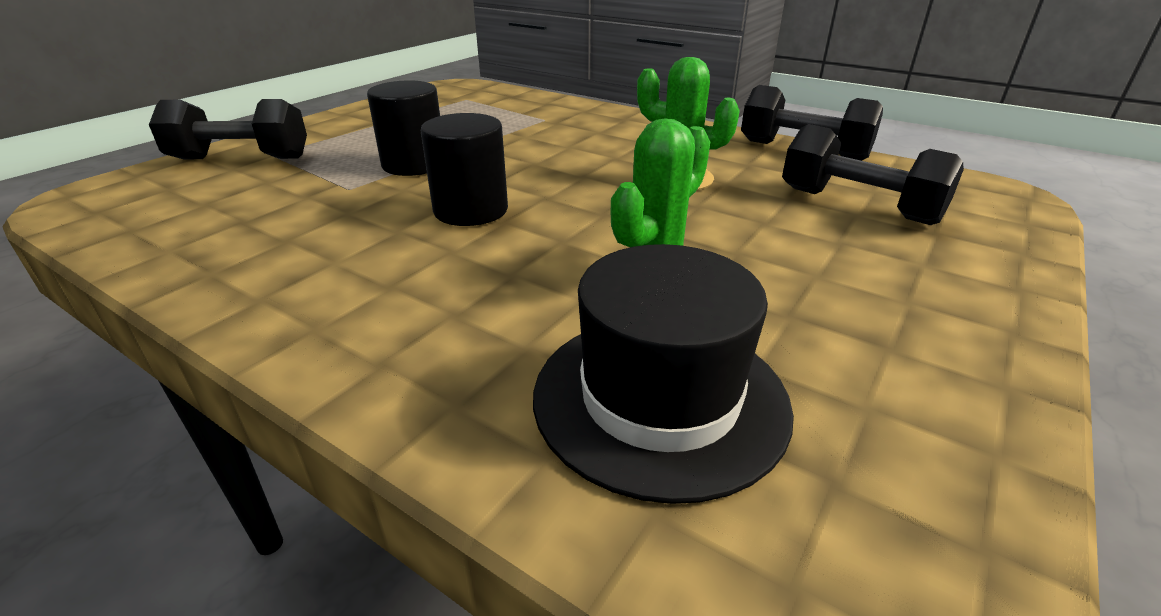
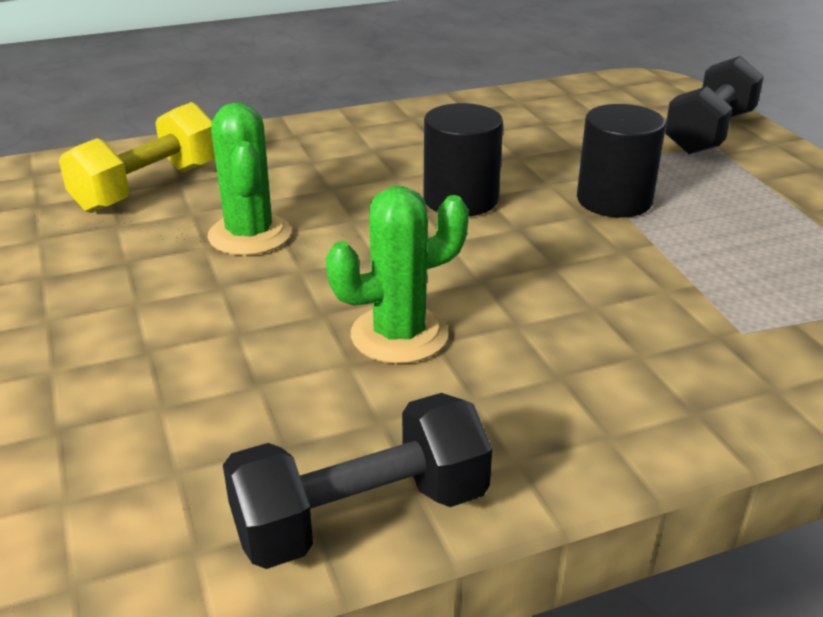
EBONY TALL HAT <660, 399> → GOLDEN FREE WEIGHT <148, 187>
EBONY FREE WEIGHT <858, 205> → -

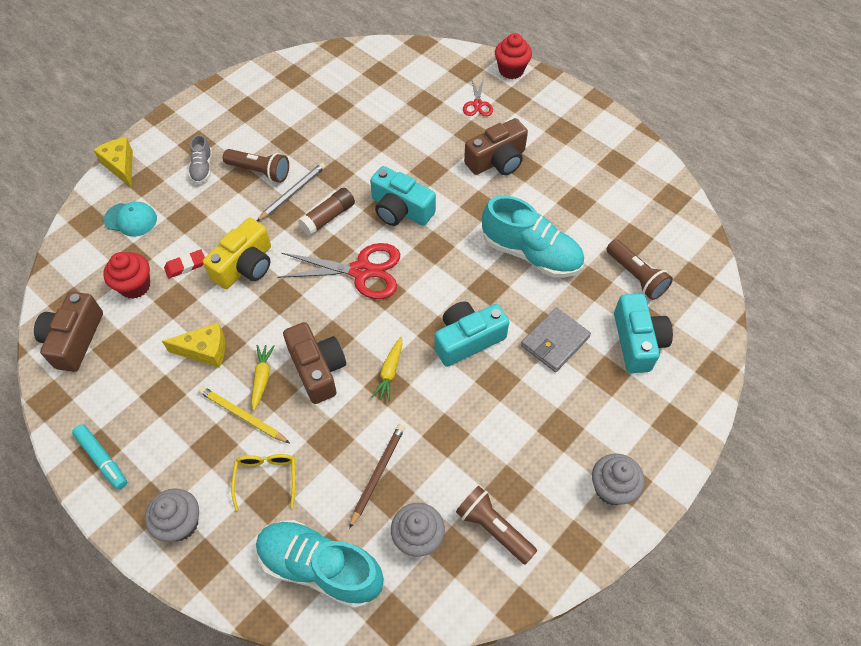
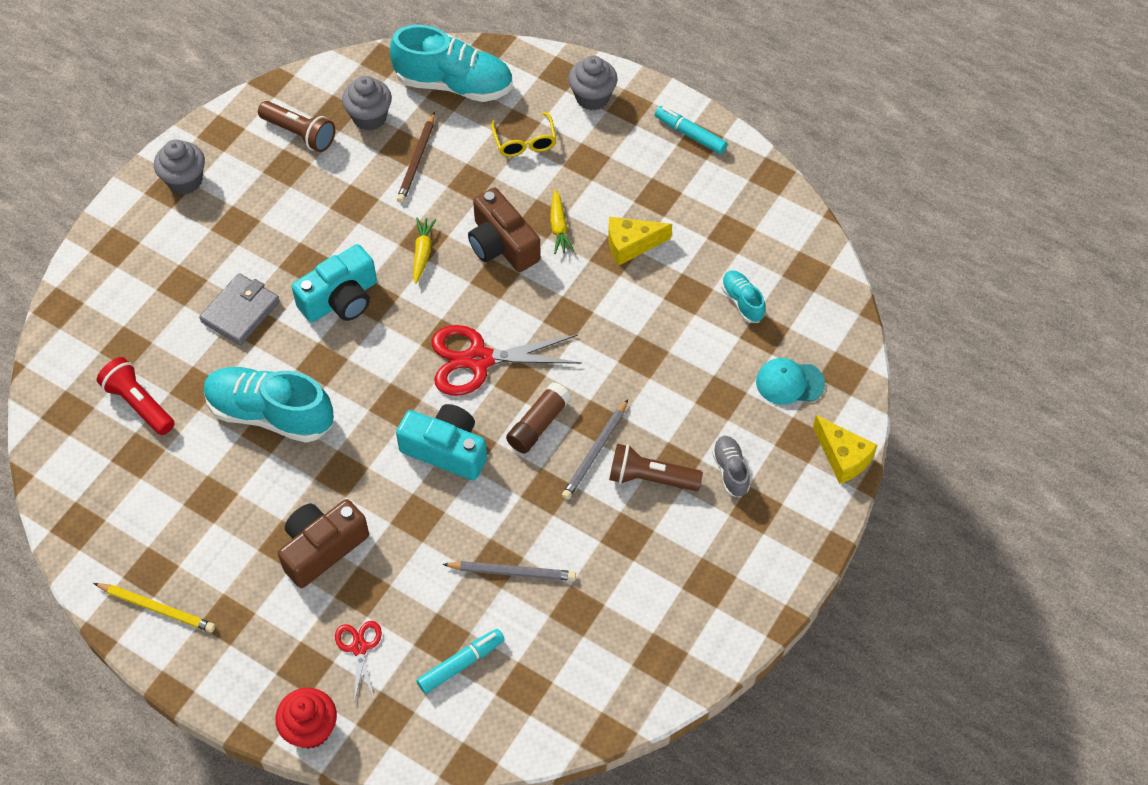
BROWN CAMERA <74, 339> → -
SCARLET FAIRY CAKE <135, 286> → AQUA LACE-UP SHOE <742, 302>
SCARLET ERASER <185, 266> → -
GOLDEN WOODEN PENCIL <243, 416> → GOLDEN WOODEN PENCIL <156, 608>, move
GOLDEN CAMERA <245, 265> → -
BROWN TORCH <636, 276> → SCARLET TORCH <139, 404>
AQUA CAMERA <637, 341> → -
- → AQUA FELT PEN <461, 664>
- → ASH-GREY WOODEN PENCIL <512, 572>

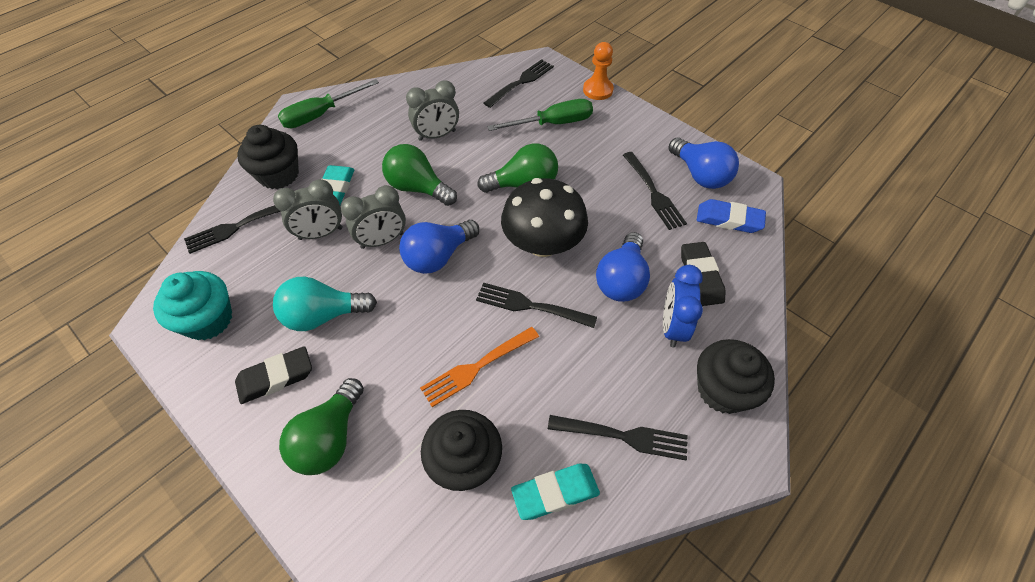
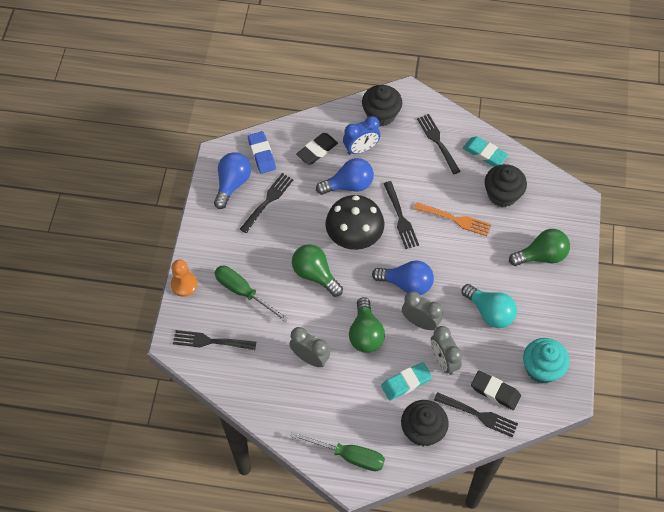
EBONY ERASER <276, 377> → EBONY ERASER <495, 391>, move
ASH-GREY BEDSIDE CLOCK <321, 233> → ASH-GREY BEDSIDE CLOCK <443, 361>, 150 degrees counterclockwise

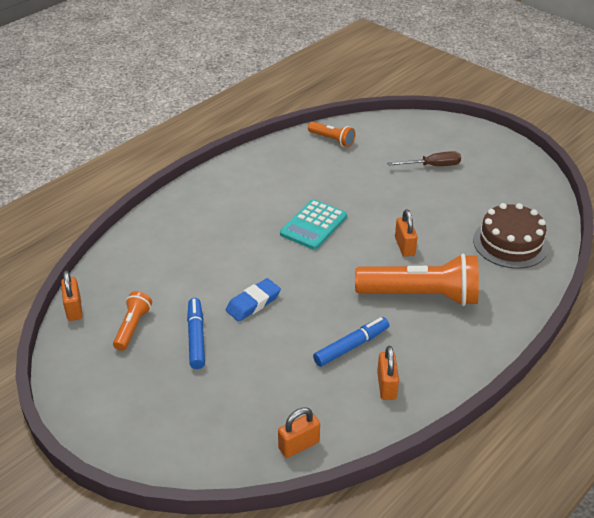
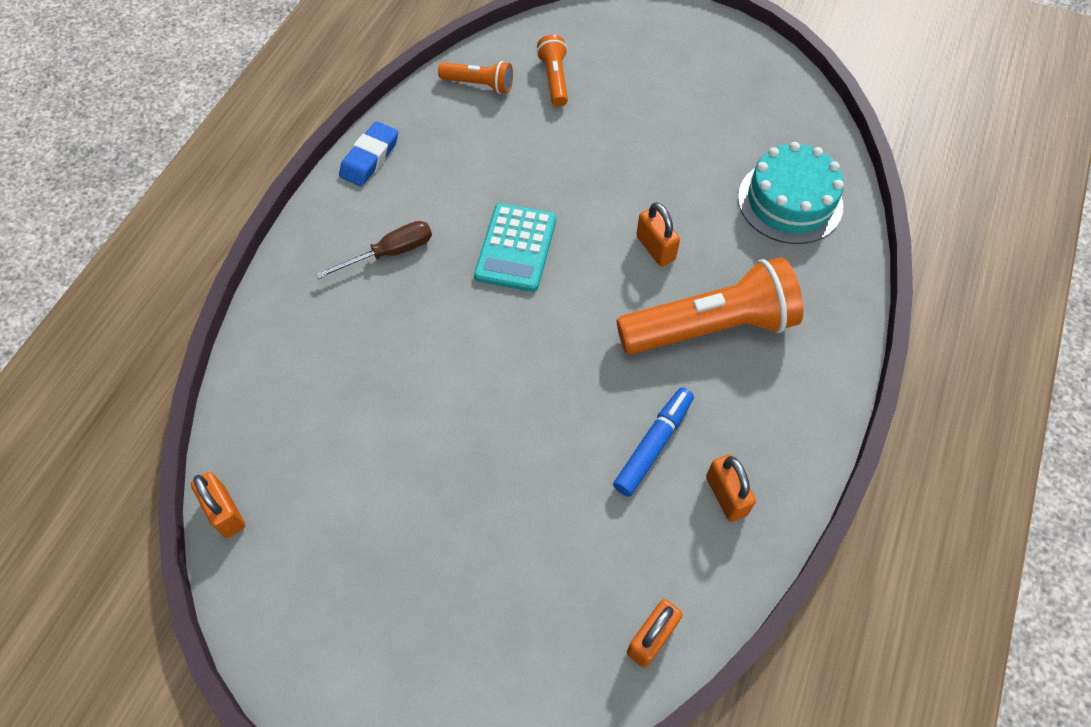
BRIGHT ORANGE TORCH <132, 327> → BRIGHT ORANGE TORCH <554, 79>, move
BLUE FELT PEN <196, 337> → -
BLUE ERASER <253, 303> → BLUE ERASER <370, 158>, move
BROWN HAND SCREWDRIVER <432, 166> → BROWN HAND SCREWDRIVER <390, 253>, move
BROWN CAKE <510, 243> → AQUA CAKE <790, 201>

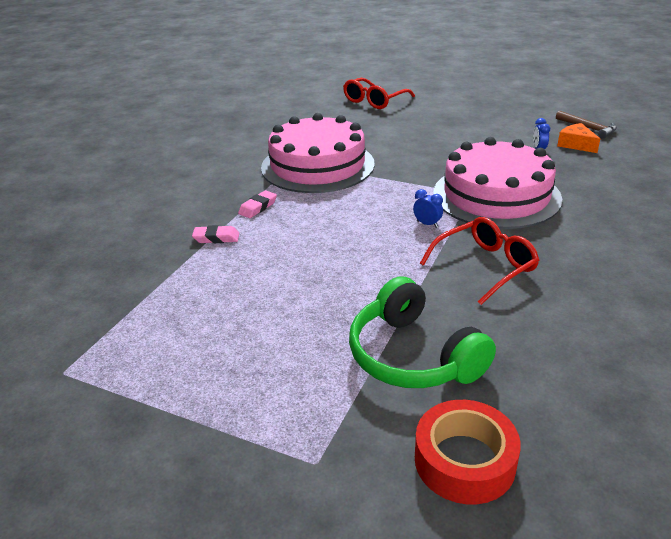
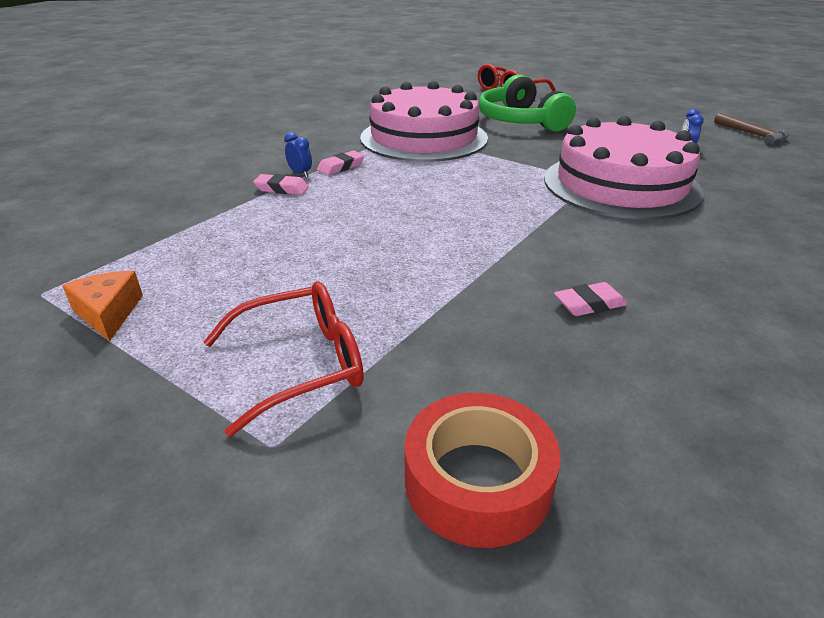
LEAF-GREEN HEADSET <413, 356> → LEAF-GREEN HEADSET <521, 121>, move
BLUE BEDSIDE CLOCK <427, 224> → BLUE BEDSIDE CLOCK <300, 174>, move
SCARLET EYEGLASSES <485, 266> → SCARLET EYEGLASSES <301, 364>, move
BRIGHT ORANGE PIECE OF CHEESE <576, 144> → BRIGHT ORANGE PIECE OF CHEESE <108, 313>, move
- → ROSE-PINK ERASER <589, 304>

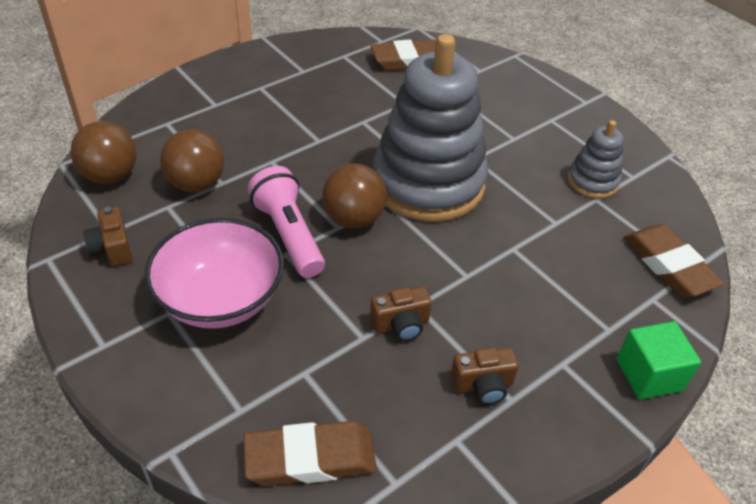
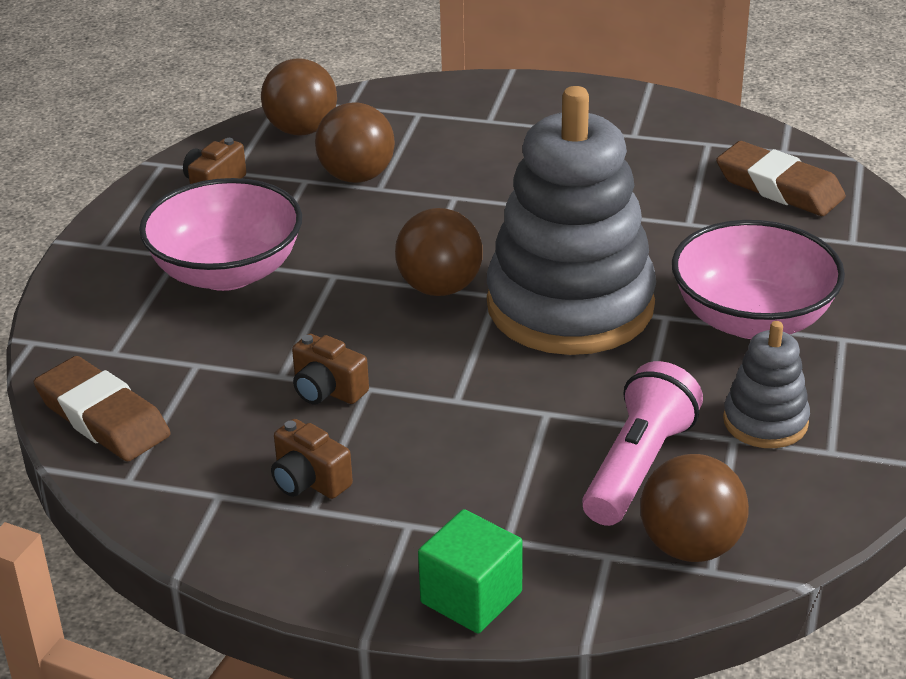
ROSE-PINK TORCH <288, 234> → ROSE-PINK TORCH <638, 466>, move
BROWN ERASER <669, 265> → BROWN SPHERE <690, 546>
- → ROSE-PINK DEEP DISH <752, 319>

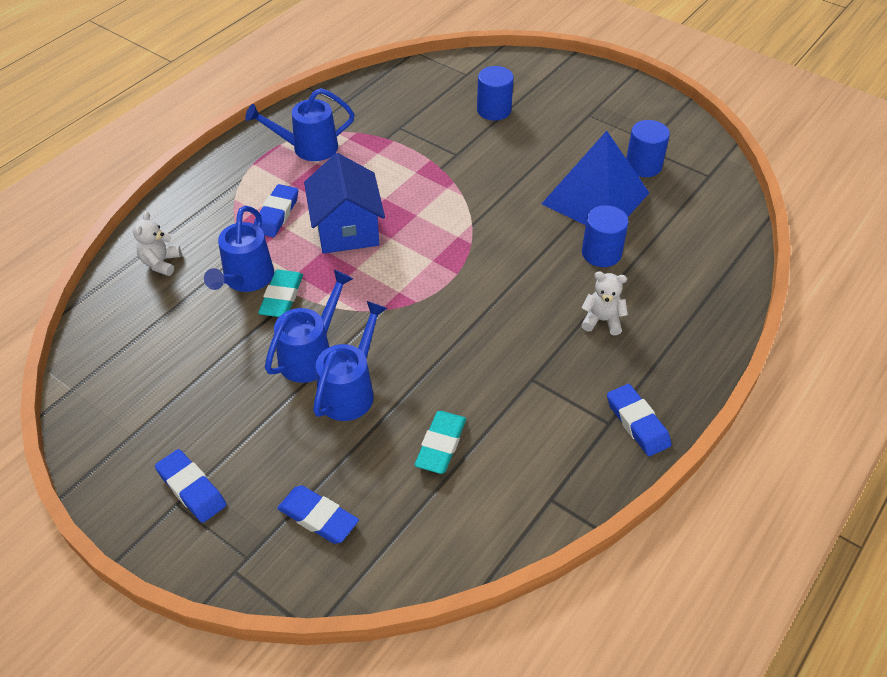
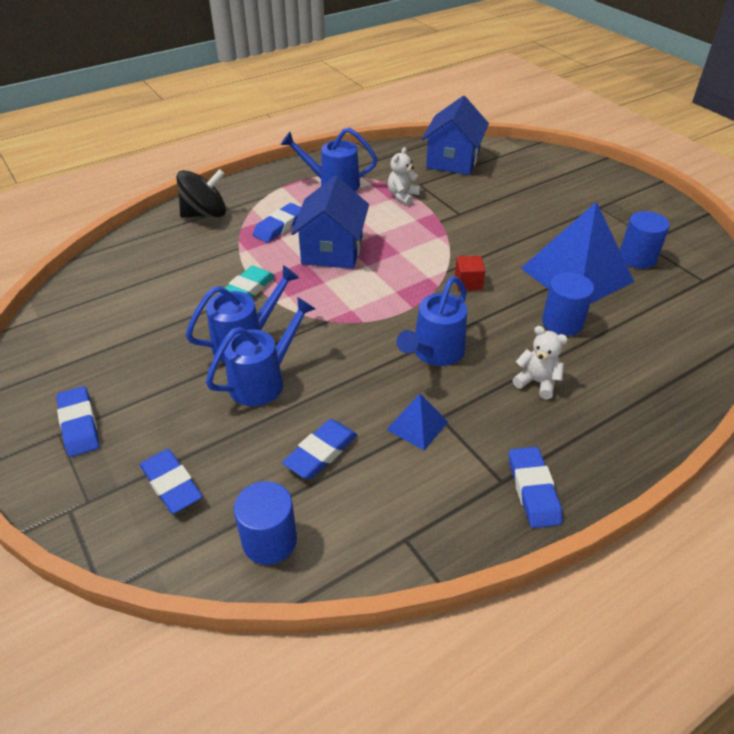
WHITE STUFFED BEAR <161, 263> → WHITE STUFFED BEAR <402, 196>, move
BLUE SPRINKLING CAN <245, 280> → BLUE SPRINKLING CAN <434, 353>, move
AQUA ERASER <441, 445> → BLUE ERASER <321, 452>
BLUE CYLINDER SHAPE <494, 110> → BLUE CYLINDER SHAPE <269, 540>, move
- → EBONY WHIRLIGIG <205, 214>
- → BLUE SOLID PYRAMID <417, 425>
- → BLUE TOY HOUSE <453, 160>
- → SCARLET BLOCK <468, 283>

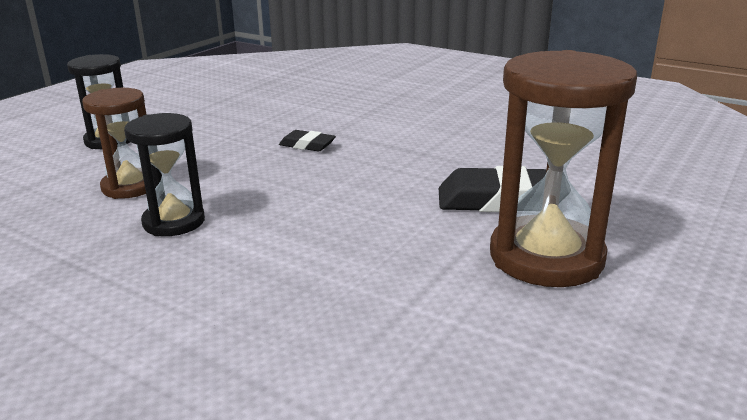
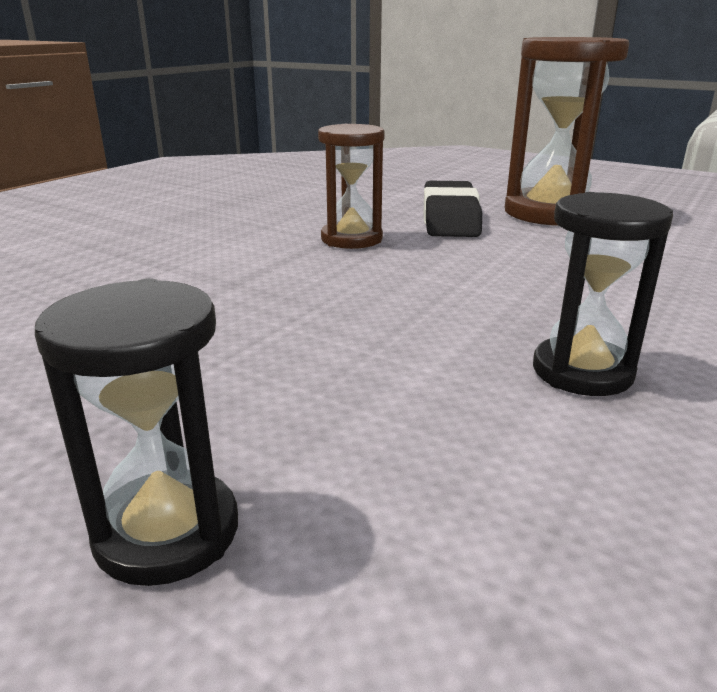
BROWN HOURGLASS <130, 187> → BROWN HOURGLASS <351, 239>, move
EBONY ERASER <307, 145> → -

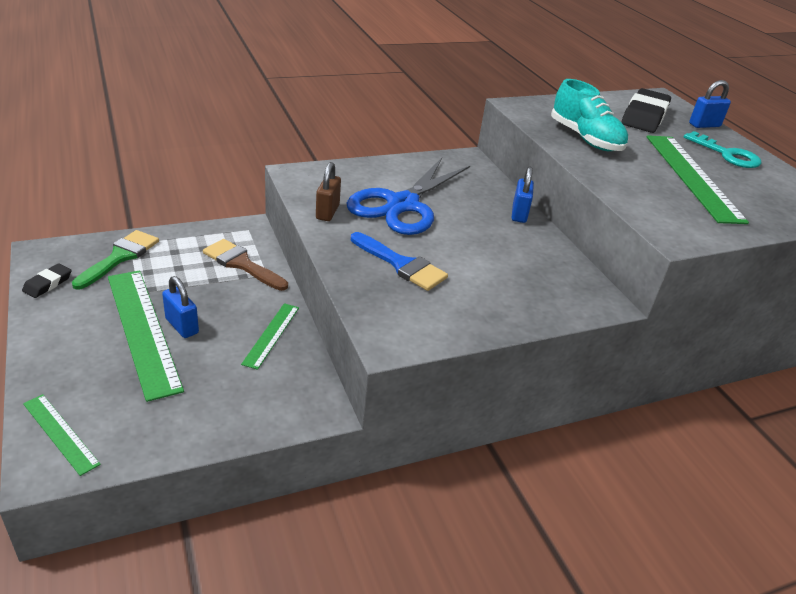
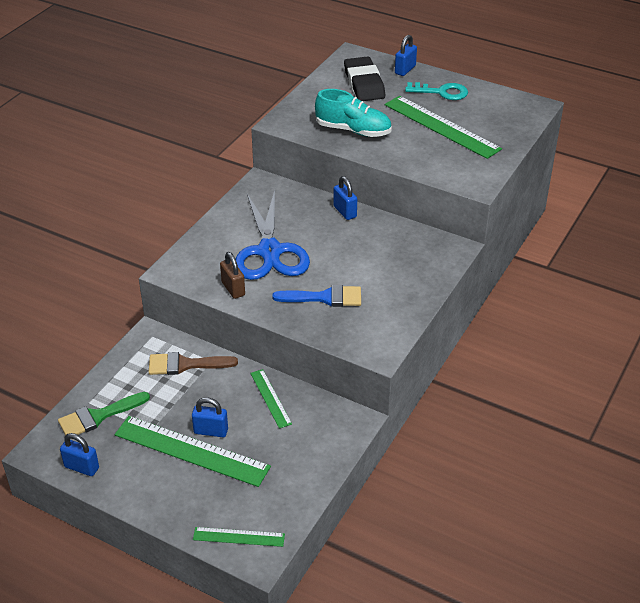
EBONY ERASER <48, 283> → BLUE LOCK <81, 467>
LEAF-GREEN BRUSH <120, 257> → LEAF-GREEN BRUSH <98, 416>, 105 degrees counterclockwise

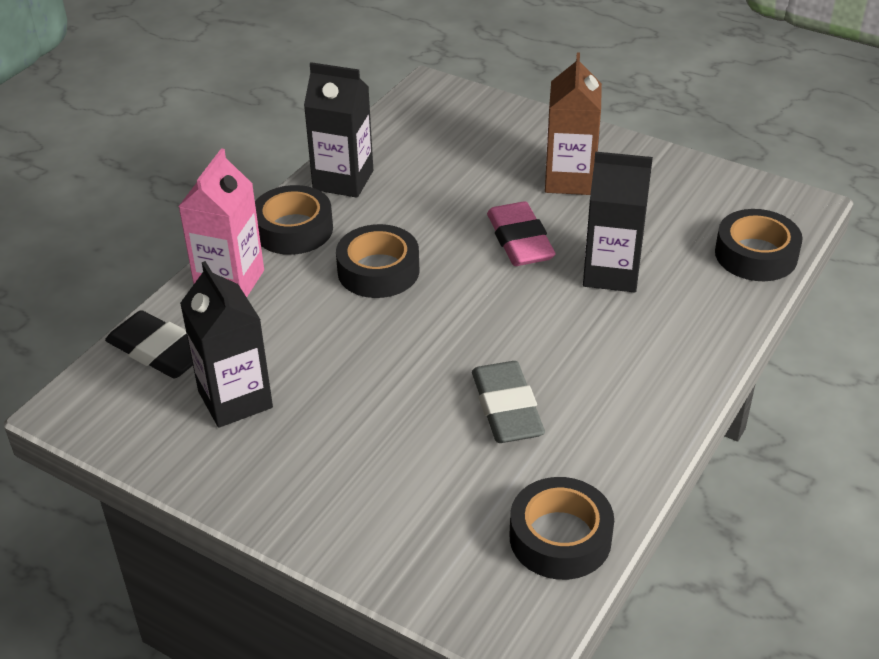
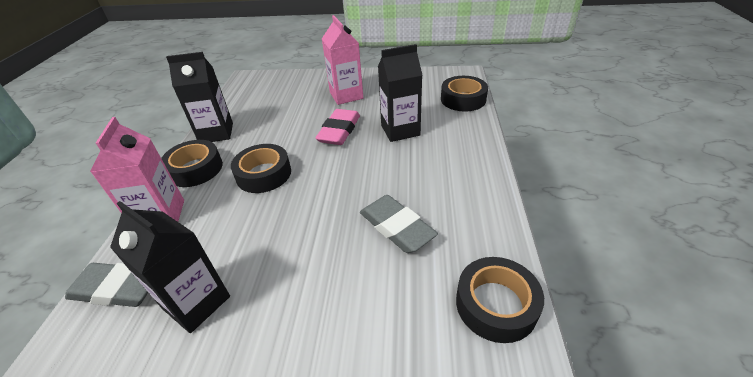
EBONY ERASER <159, 351> → ASH-GREY ERASER <117, 289>
ROSE-PINK ERASER <519, 241> → ROSE-PINK ERASER <339, 131>, 60 degrees clockwise
BROWN MILK CARTON <569, 180> → ROSE-PINK MILK CARTON <346, 95>

